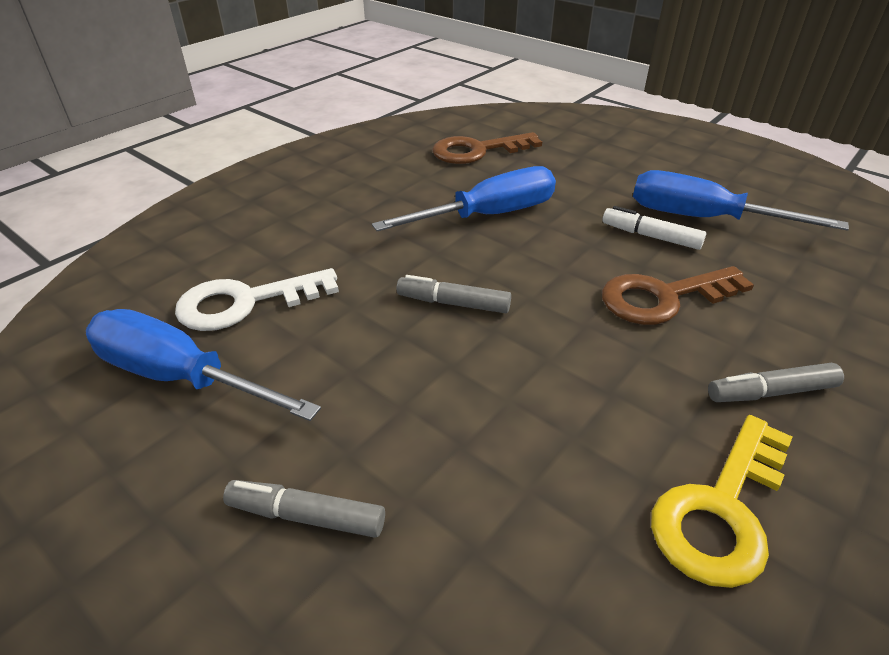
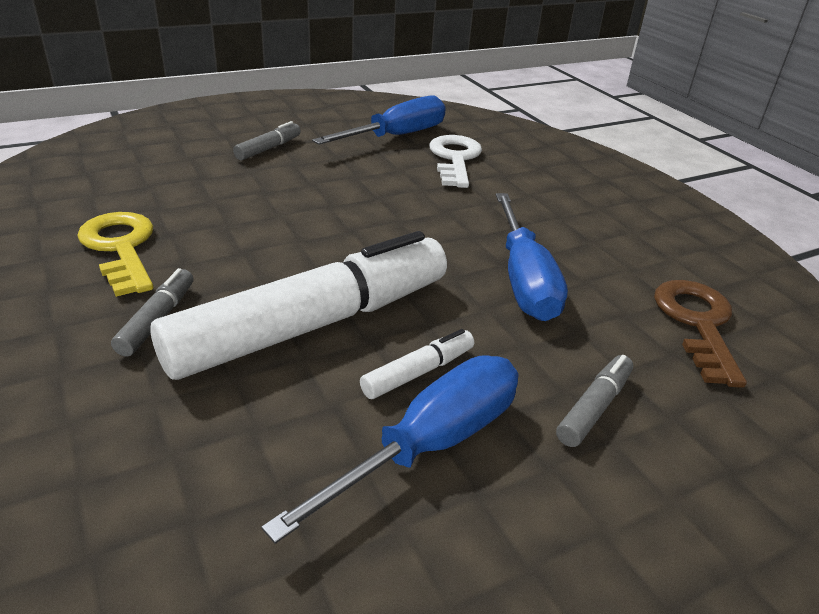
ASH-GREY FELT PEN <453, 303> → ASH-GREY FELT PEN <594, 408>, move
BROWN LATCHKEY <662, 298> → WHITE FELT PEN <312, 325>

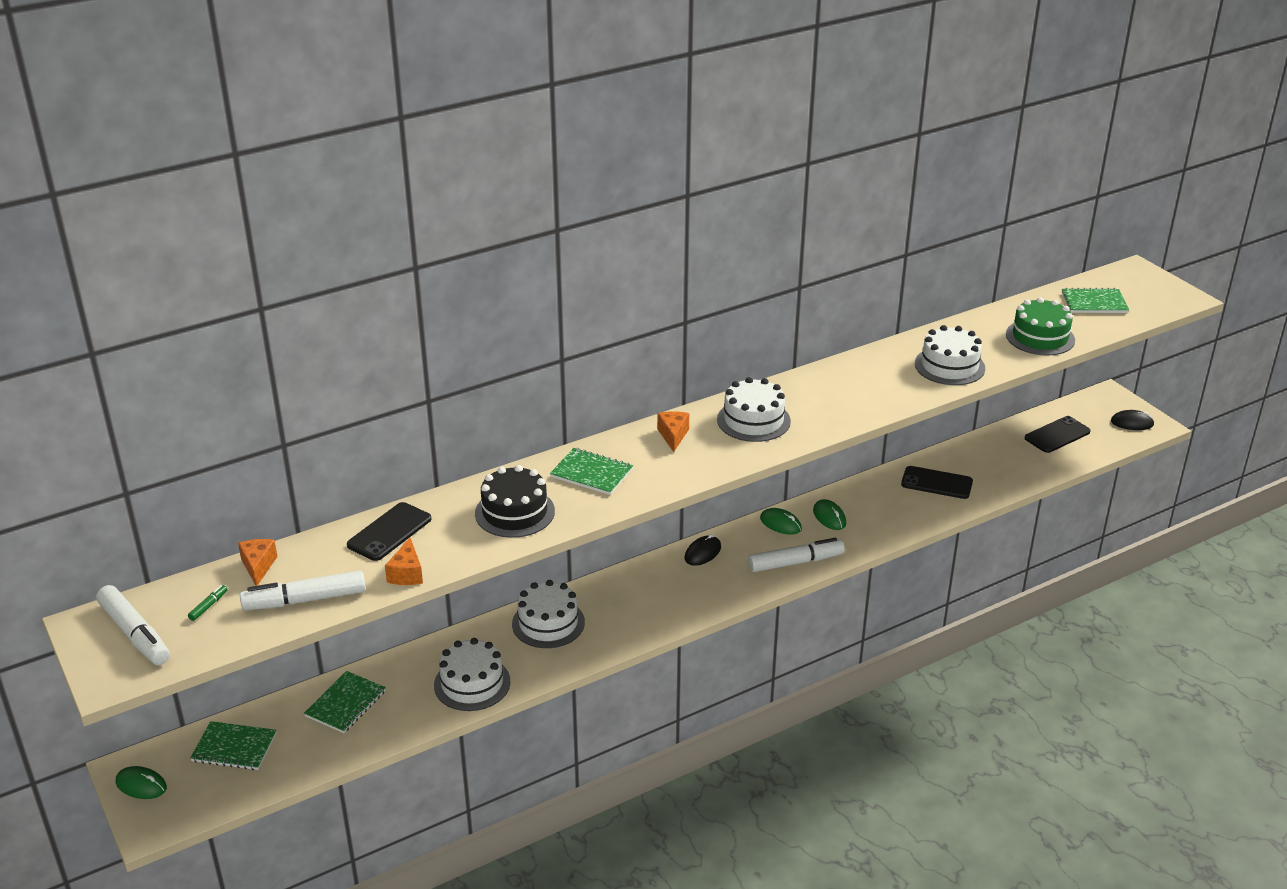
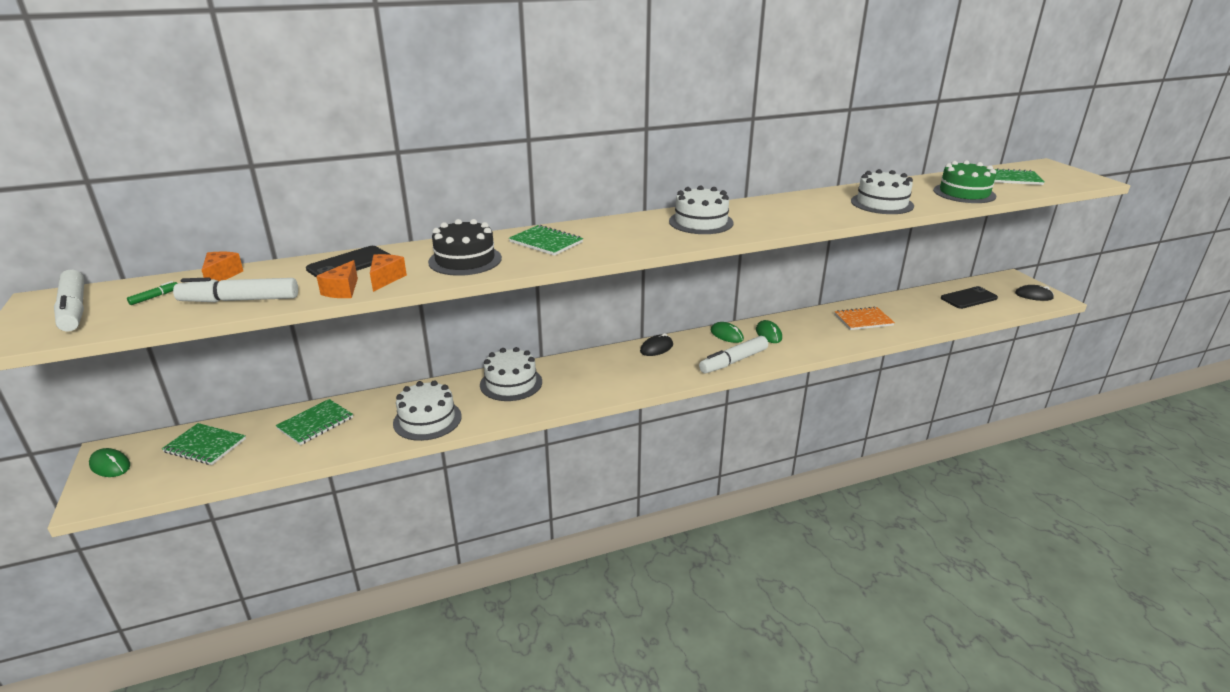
BRIGHT ORANGE PIECE OF CHEESE <673, 436> → BRIGHT ORANGE PIECE OF CHEESE <386, 279>, move
WHITE FELT PEN <795, 562> → WHITE FELT PEN <733, 361>, 150 degrees clockwise
EBONY MOBILE PHONE <936, 483> → BRIGHT ORANGE NOTEPAD <863, 320>

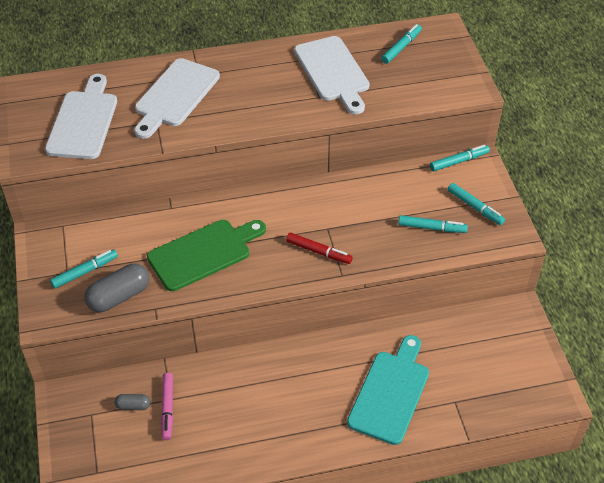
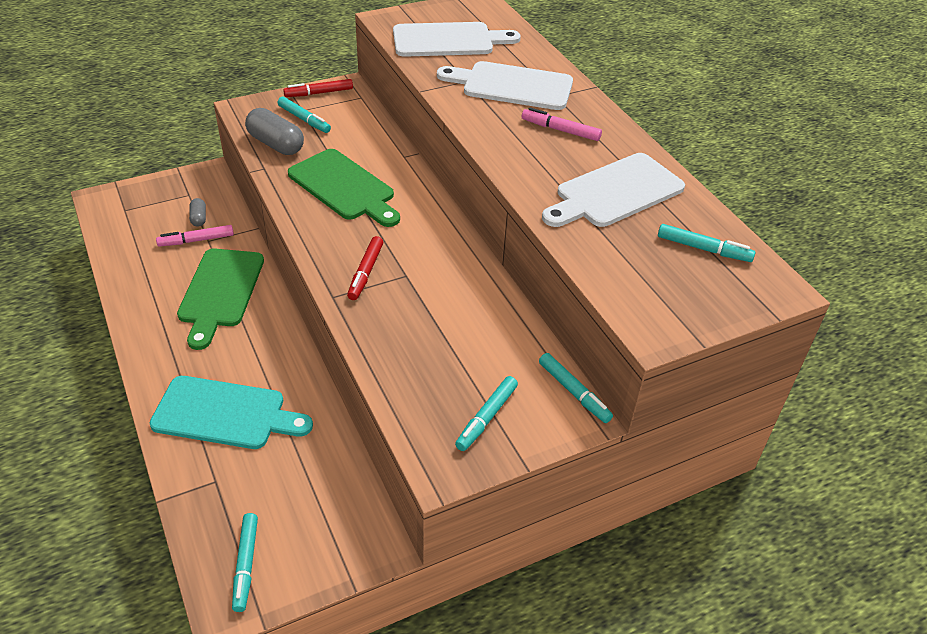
AQUA FELT PEN <431, 228> → AQUA FELT PEN <246, 565>, move
- → LEAF-GREEN CHOPPING BOARD <220, 292>
- → SCARLET FELT PEN <319, 93>
- → ROSE-PINK FELT PEN <560, 130>

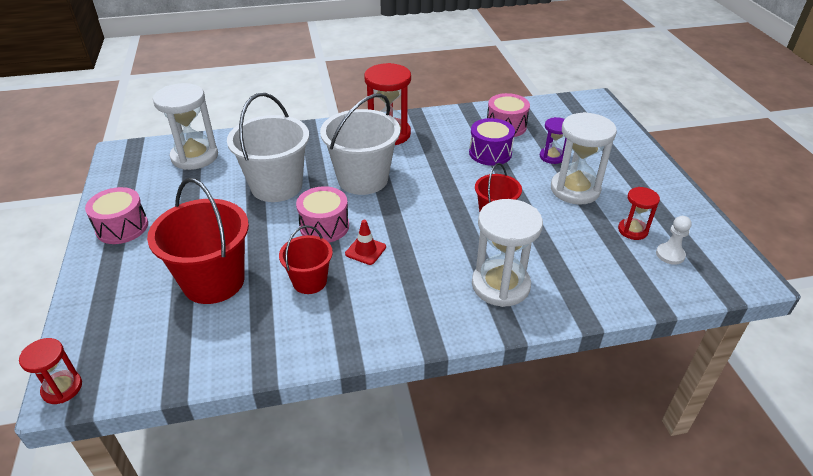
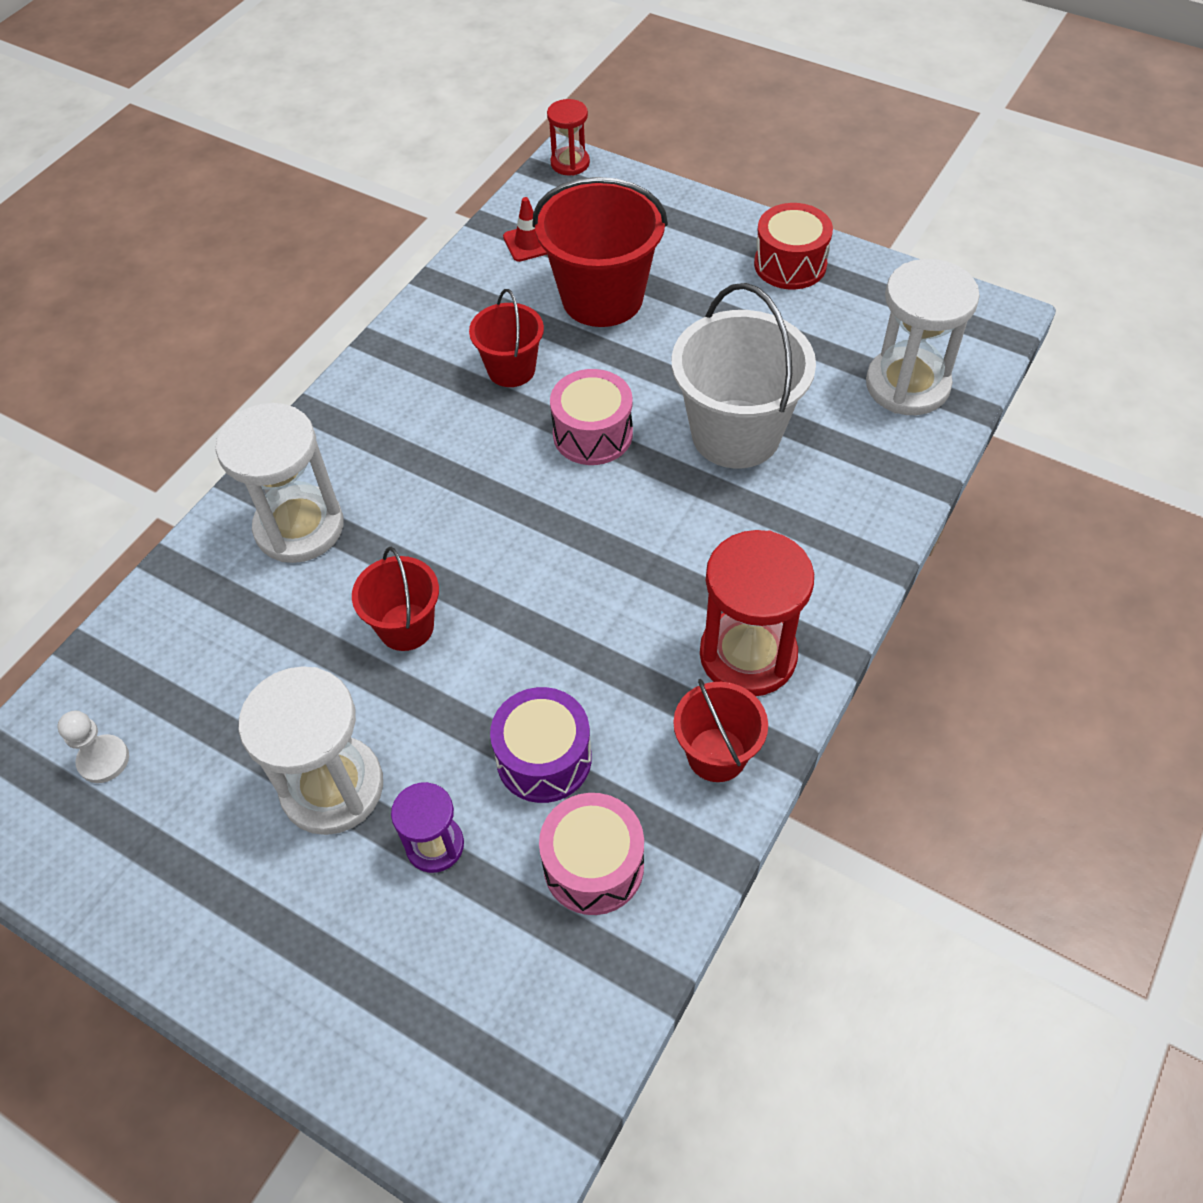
ROSE-PINK DRUM <122, 227> → SCARLET DRUM <790, 264>
WHITE SAND BUCKET <363, 179> → -
SCARLET TRAFFIC CONE <365, 250> → SCARLET TRAFFIC CONE <529, 243>, move
SCARLET HOURGLASS <632, 230> → -
- → SCARLET SAND BUCKET <716, 754>

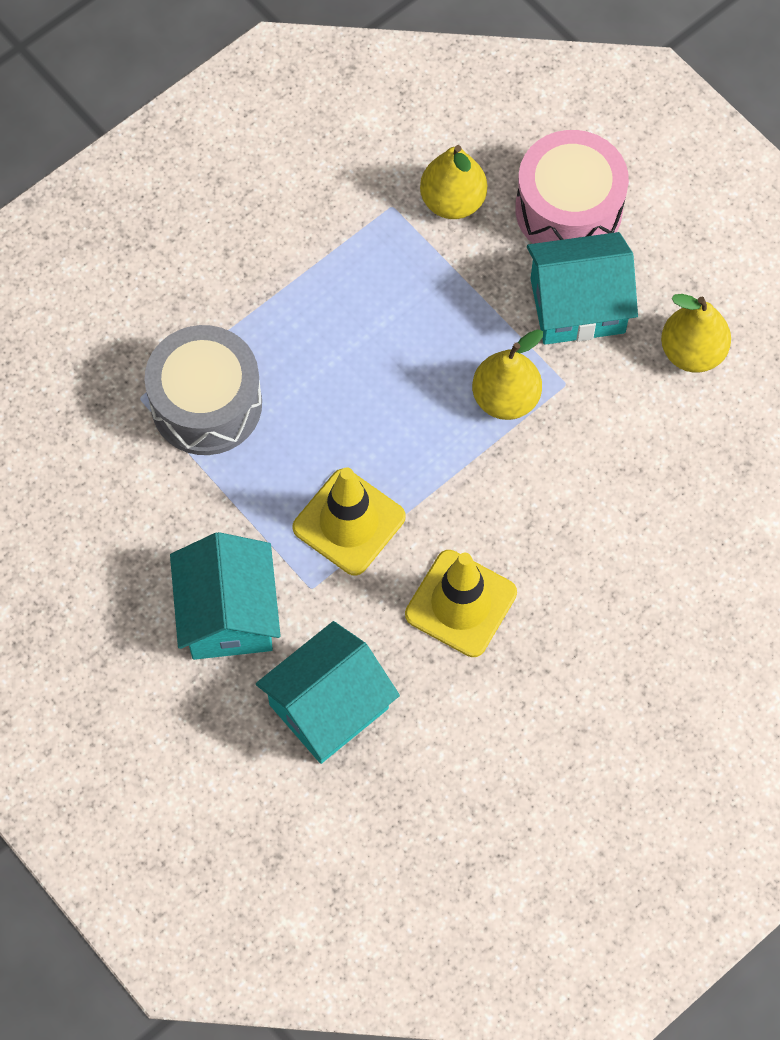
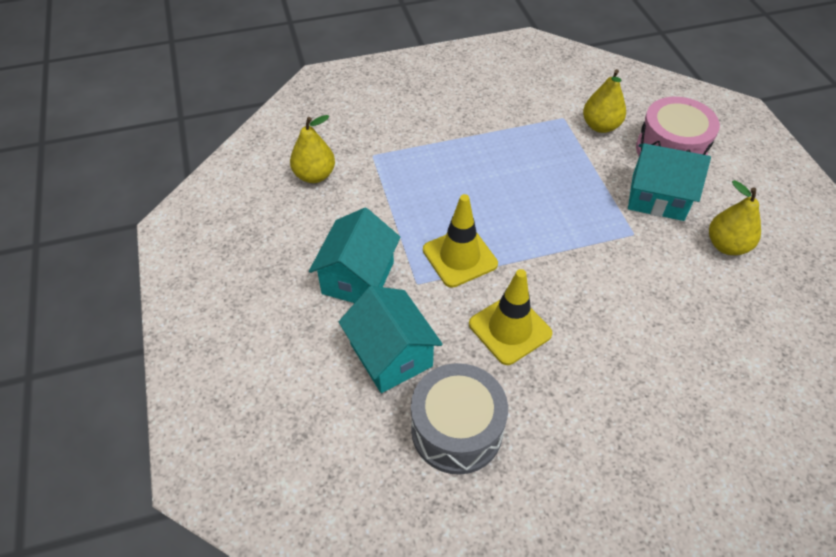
ASH-GREY DRUM <206, 404> → ASH-GREY DRUM <456, 430>, move
AQUA TOY HOUSE <329, 706> → AQUA TOY HOUSE <391, 355>, 75 degrees clockwise
GOLDEN TOY PEAR <505, 398> → GOLDEN TOY PEAR <314, 175>, move

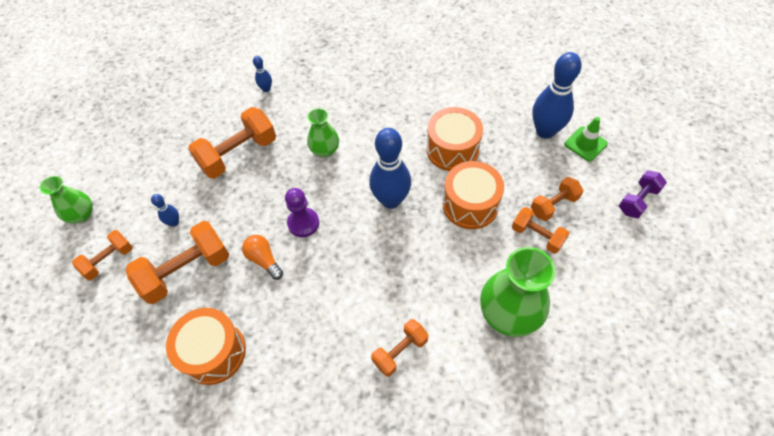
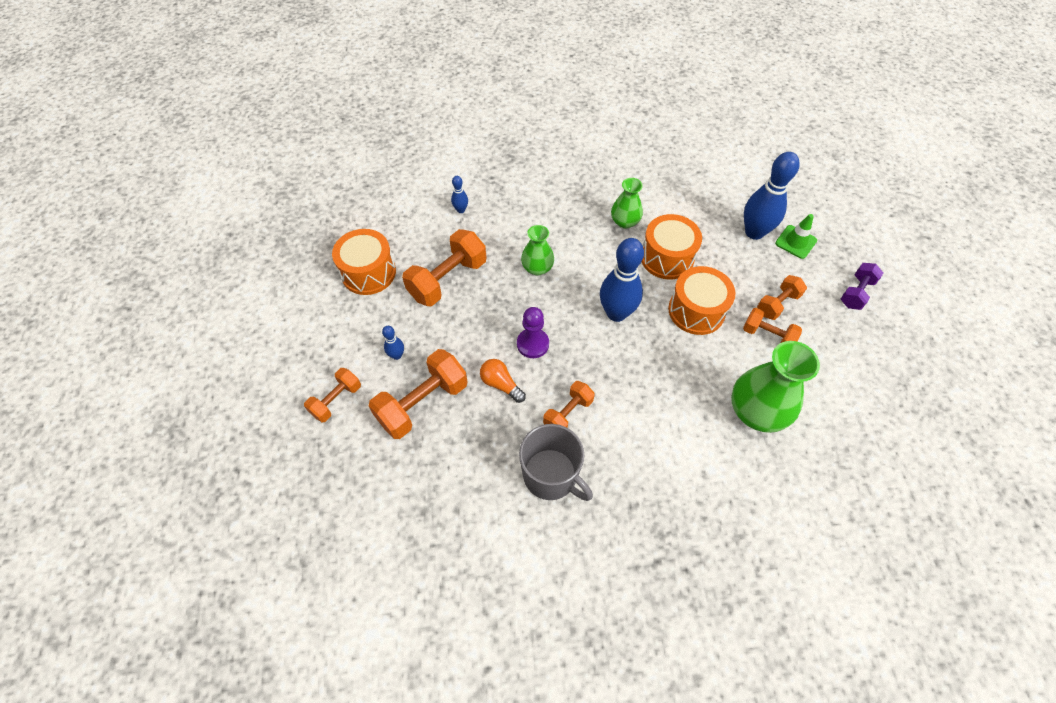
LEAF-GREEN FLOWER VASE <81, 214> → LEAF-GREEN FLOWER VASE <624, 222>, move
BRIGHT ORANGE DRUM <213, 352> → BRIGHT ORANGE DRUM <368, 272>, move
BRIGHT ORANGE FREE WEIGHT <400, 351> → BRIGHT ORANGE FREE WEIGHT <568, 413>, move
- → ASH-GREY COFFEE MUG <551, 476>

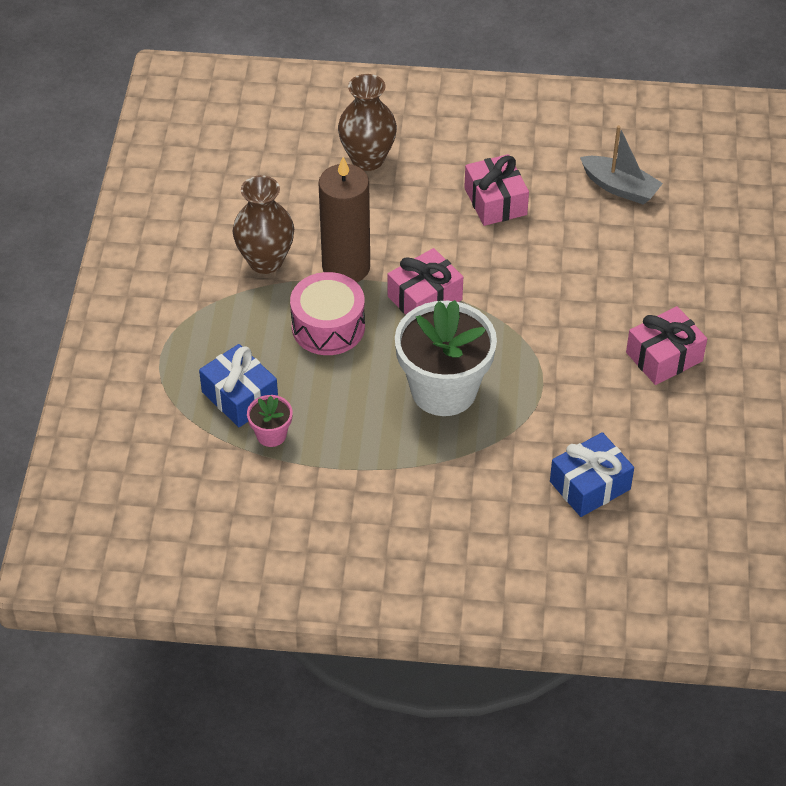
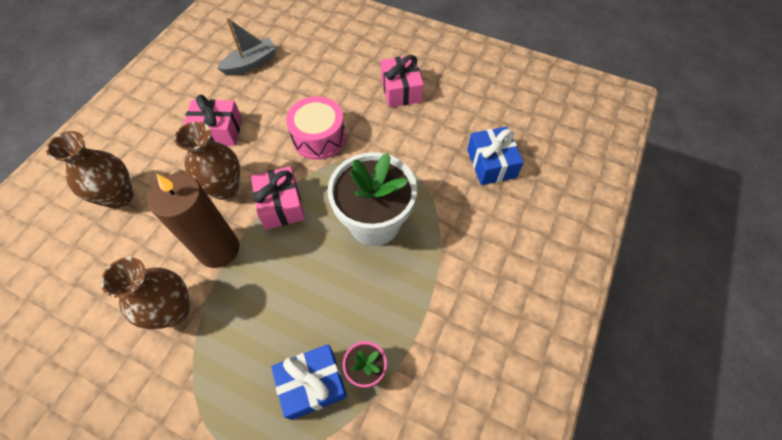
ROSE-PINK DRUM <328, 327> → ROSE-PINK DRUM <319, 138>, move
- → BROWN FLOWER VASE <225, 188>

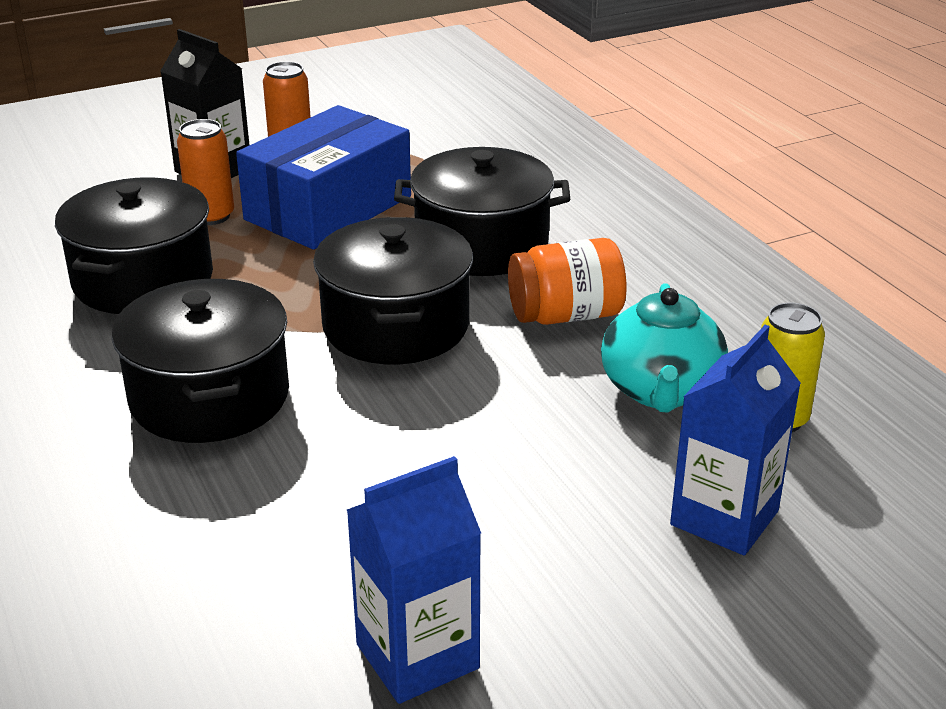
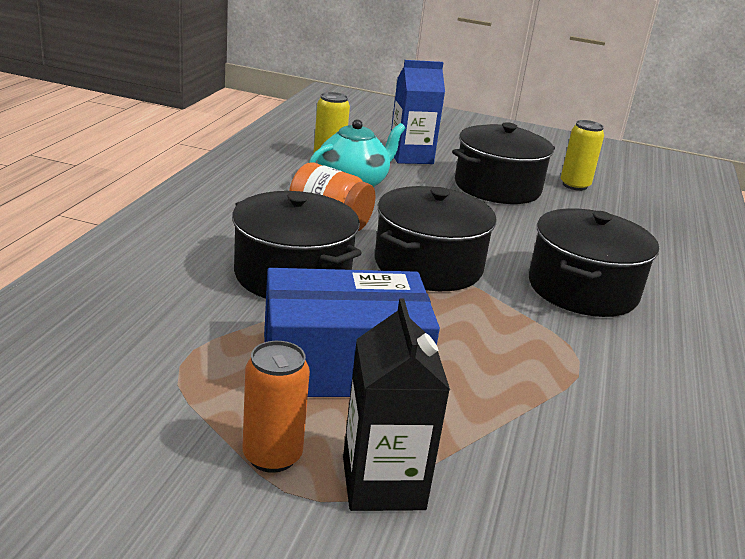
EBONY POT <143, 280> → EBONY POT <497, 187>, move
BRIGHT ORANGE TIN <211, 216> → -
BLUE MILK CARTON <417, 656> → GOLDEN TIN <574, 185>

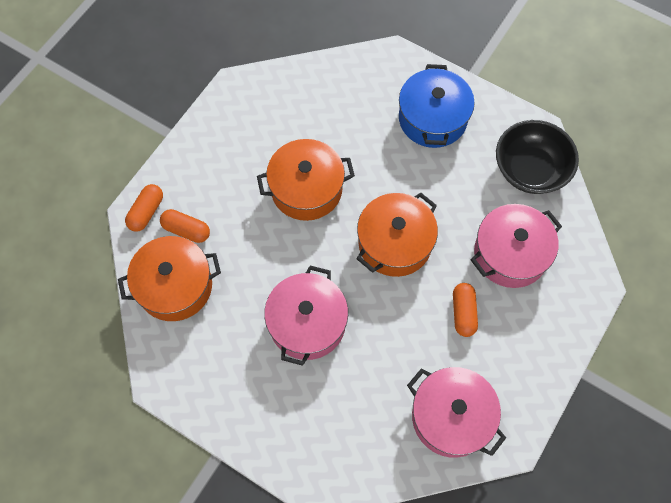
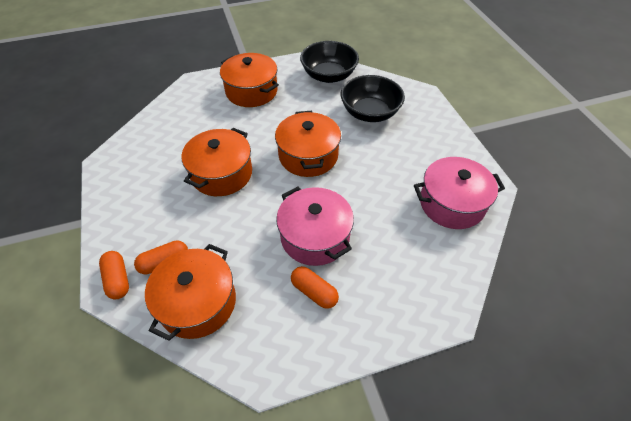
BLUE POT <432, 118> → BRIGHT ORANGE POT <251, 91>
BRIGHT ORANGE PILL <463, 313> → BRIGHT ORANGE PILL <314, 292>, move
ROSE-PINK POT <510, 254> → EBONY DEEP DISH <370, 113>

